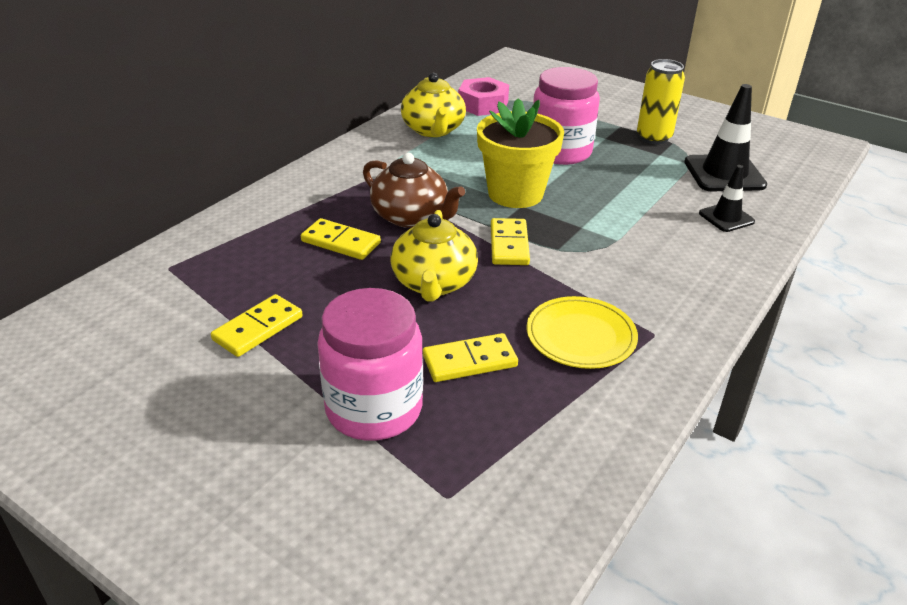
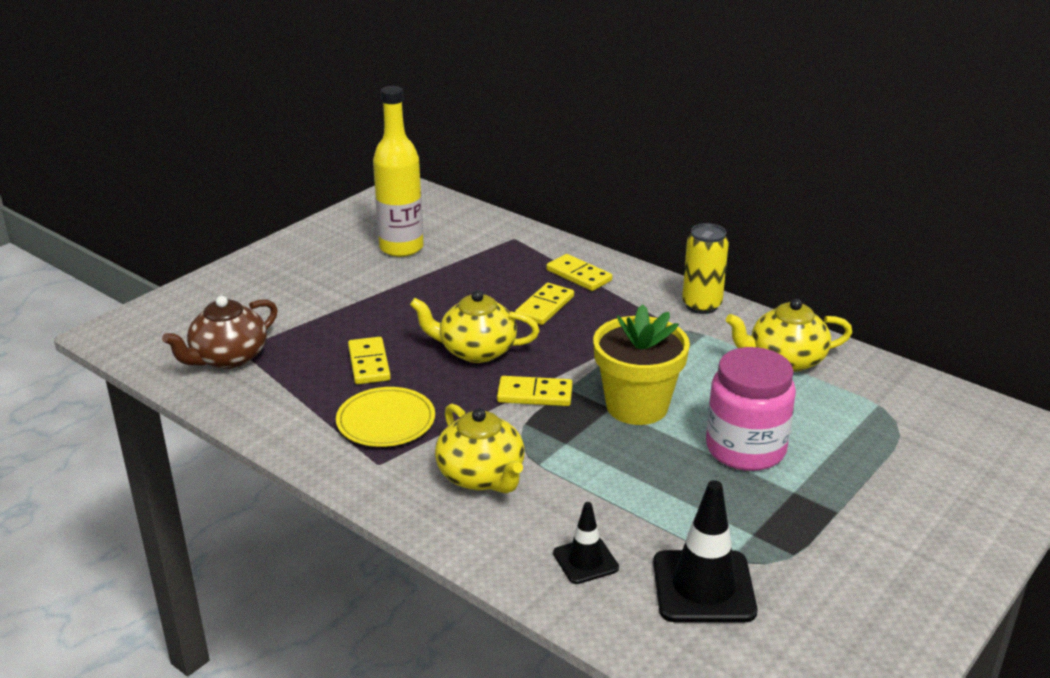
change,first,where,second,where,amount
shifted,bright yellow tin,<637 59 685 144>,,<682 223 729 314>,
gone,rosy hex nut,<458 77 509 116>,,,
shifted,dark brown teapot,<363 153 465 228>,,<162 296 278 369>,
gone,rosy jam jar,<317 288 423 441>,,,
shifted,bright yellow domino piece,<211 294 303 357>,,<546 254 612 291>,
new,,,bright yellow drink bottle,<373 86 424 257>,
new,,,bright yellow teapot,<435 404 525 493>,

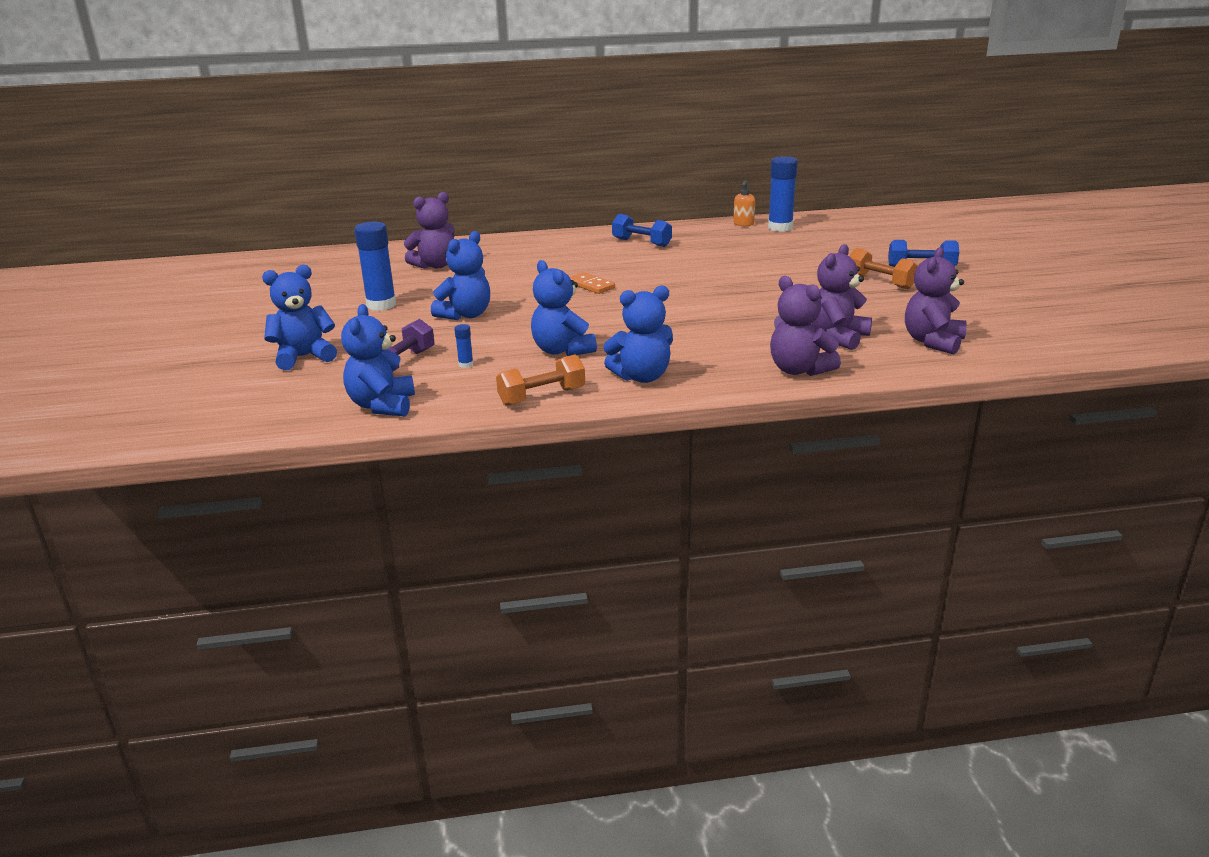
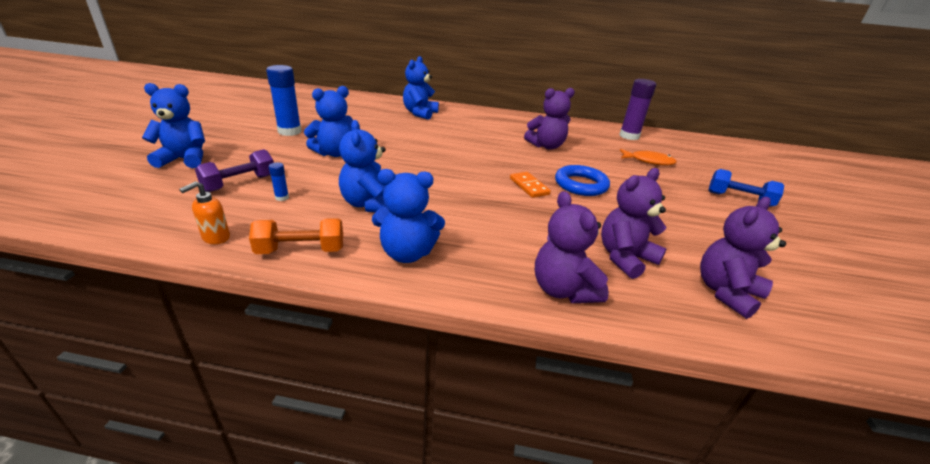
change,first,where,second,where,amount
repainted,blue glue stick,<768 156 798 232>,violet glue stick,<619 79 656 140>,
shifted,orange soap pump,<733 180 755 226>,,<179 181 230 244>,
shifted,violet teddy bear,<404 192 454 269>,,<524 88 575 150>,
gone,blue dumbbell,<612 214 672 247>,,,
gone,orange dumbbell,<849 248 918 289>,,,
shifted,orange domino piece,<570 272 615 294>,,<510 172 551 198>,
shifted,blue teddy bear,<341 304 415 416>,,<403 56 439 120>,
new,,,orange toy fish,<620 149 677 165>,
new,,,blue torus,<555 165 610 196>,

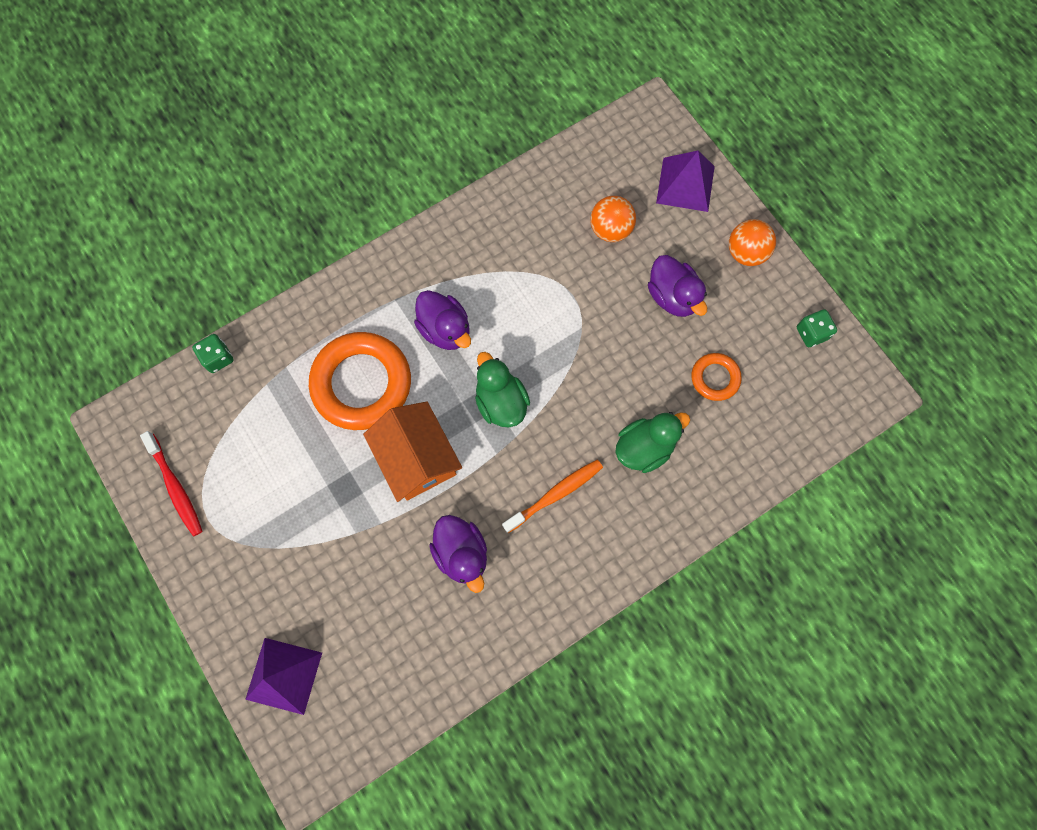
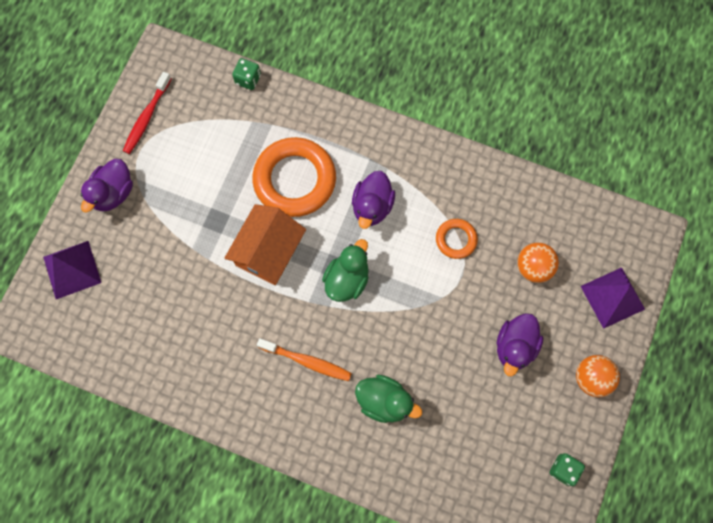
change,first,where,second,where,amount
shifted,orange torus,<691 353 742 401>,,<436 219 478 259>,
shifted,violet rubber duck,<429 515 487 593>,,<80 159 133 213>,

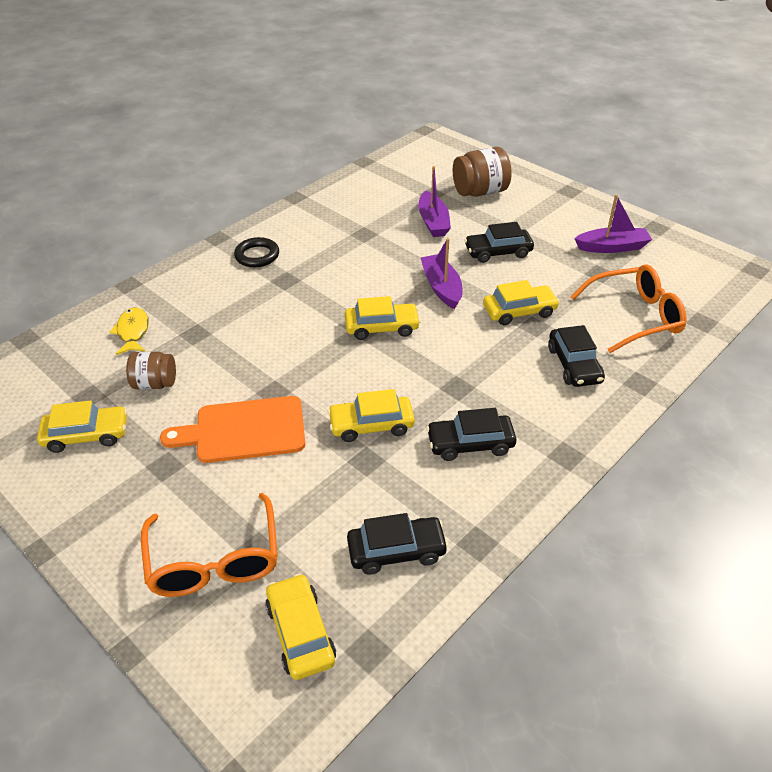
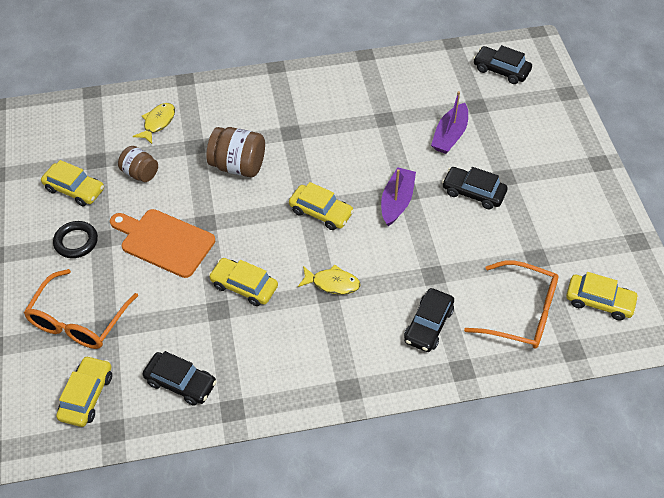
change,first,where,second,where,amount
shifted,dark brown jam jar,<453 147 512 197>,,<206 127 265 177>,
gone,violet boat,<574 194 652 253>,,,
shifted,jet-black torus,<234 237 279 267>,,<53 221 98 258>,
shifted,bright yellow automobile,<483 280 560 325>,,<566 272 639 320>,
shifted,jet-black automobile,<426 408 516 461>,,<473 45 532 84>,
new,,,bright yellow toy fish,<298 264 361 295>,

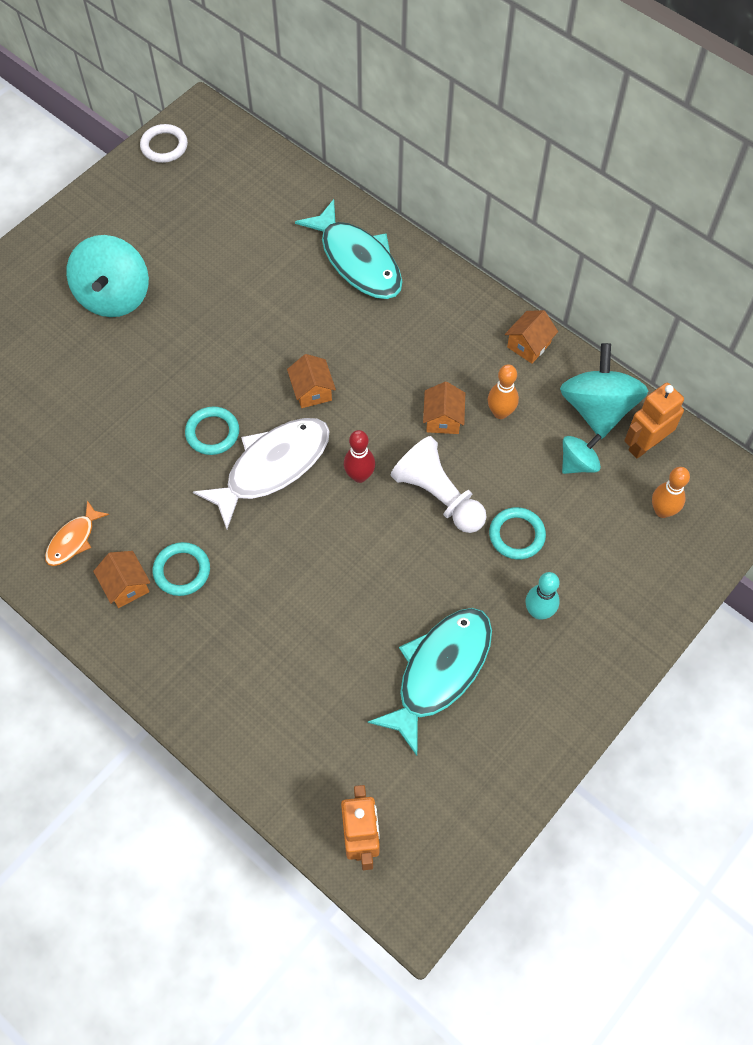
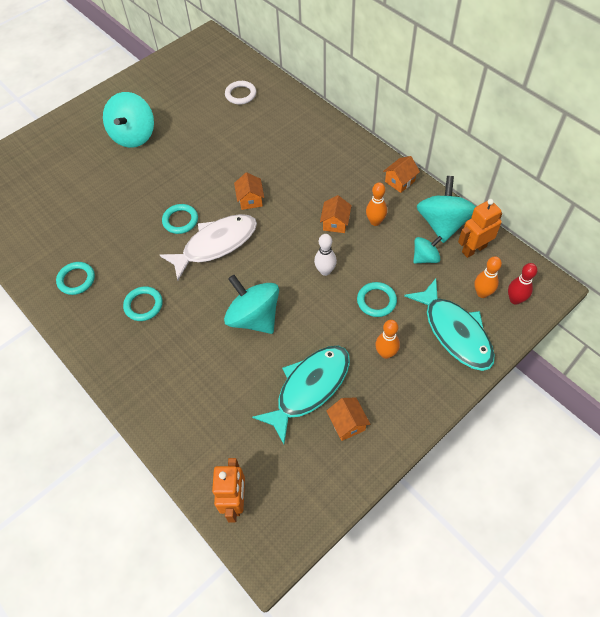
change,first,where,second,where,amount
shifted,pure white torus,<140 124 188 163>,,<225 81 256 104>,
shifted,aqua toy fish,<295 199 403 299>,,<404 278 495 371>,
shifted,red bowling pin,<344 430 375 483>,,<508 263 537 305>,
swapped,pure white game pawn,<391 436 487 533>,pure white bowling pin,<314 234 337 276>,
swapped,orange toy fish,<45 500 109 566>,aqua torus,<56 262 95 295>,
shifted,orange house,<93 551 151 608>,,<326 397 370 441>,
repainted,aqua bowling pin,<525 572 560 619>,orange bowling pin,<375 320 400 359>,
new,,,aqua spinning top,<224 275 279 334>,

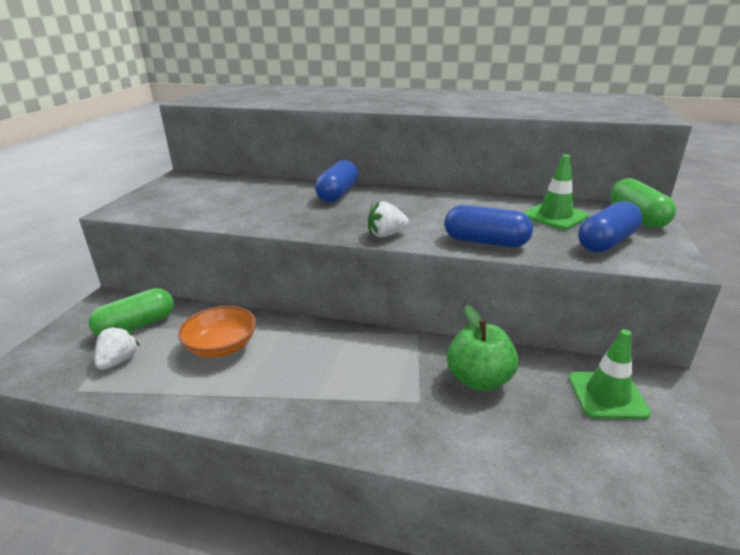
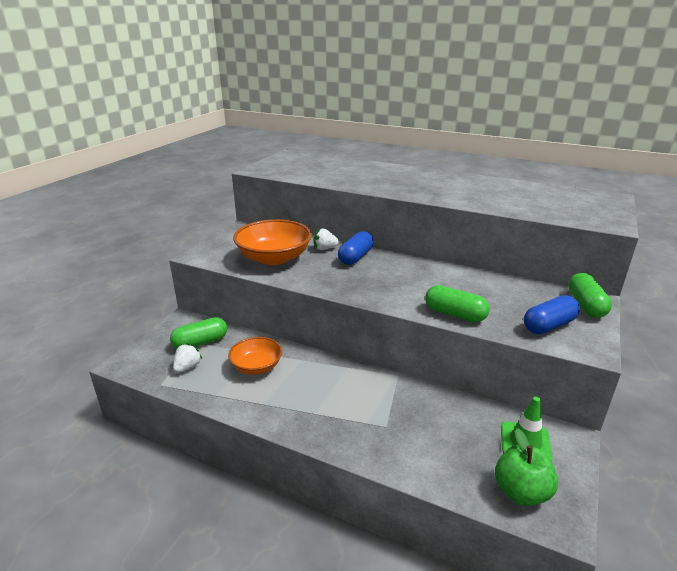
change,first,where,second,where,amount
gone,leaf-green safety cone,<524 154 589 230>,,,
shifted,pure white berry,<368 201 409 237>,,<313 228 339 250>,
repainted,blue capsule,<444 205 533 247>,leaf-green capsule,<425 285 490 322>,
shifted,leaf-green apple,<447 305 518 391>,,<495 428 558 506>,
new,,,orange bowl,<233 219 312 265>,

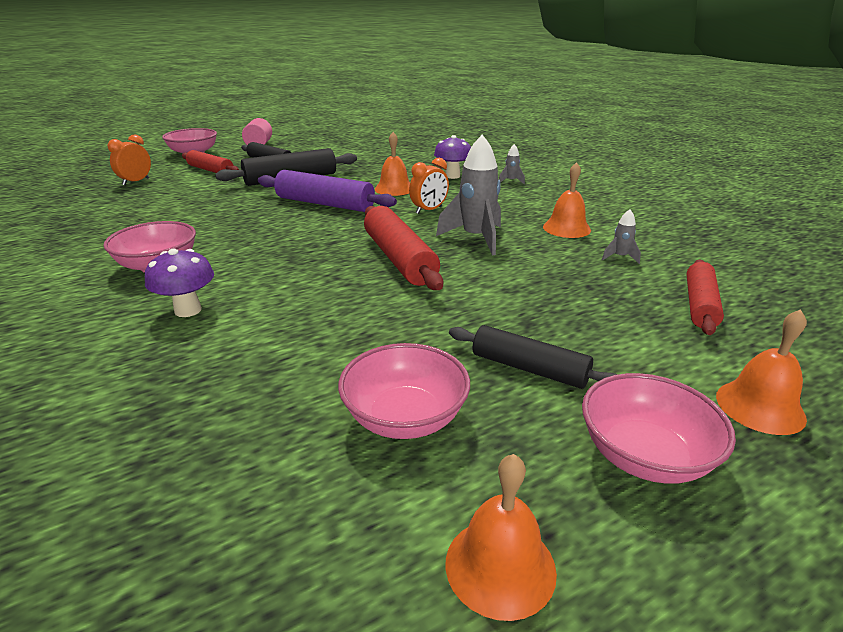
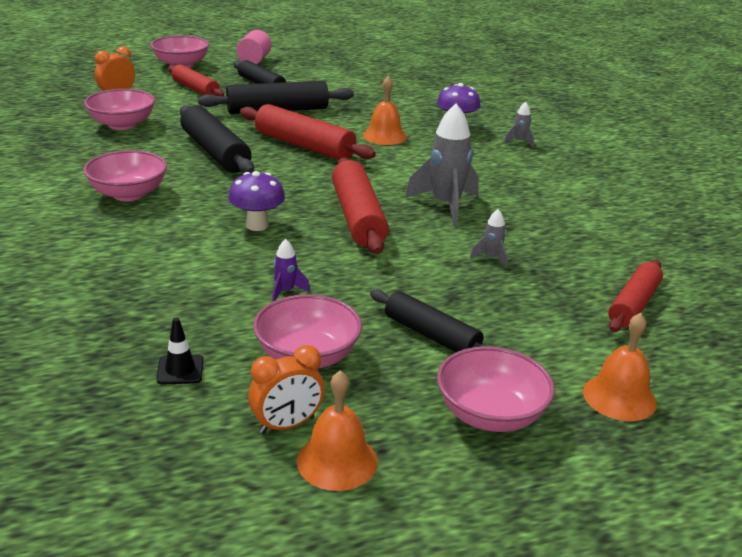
change,first,where,second,where,amount
shifted,orange bedside clock,<409 158 449 214>,,<248 345 325 434>,
gone,orange hand bell,<543 162 591 238>,,,
repainted,violet pastry roller,<258 170 397 212>,red pastry roller,<240 104 376 160>,
shifted,grey toy rocket,<602 209 641 264>,,<470 209 508 268>,
shifted,violet mushroom,<145 249 214 317>,,<228 171 285 231>,
new,,,rosy bowl,<84 89 155 130>,
new,,,jet-black pastry roller,<180 105 254 173>,
new,,,violet toy rocket,<272 239 310 302>,
new,,,jet-black safety cone,<156 318 204 384>,

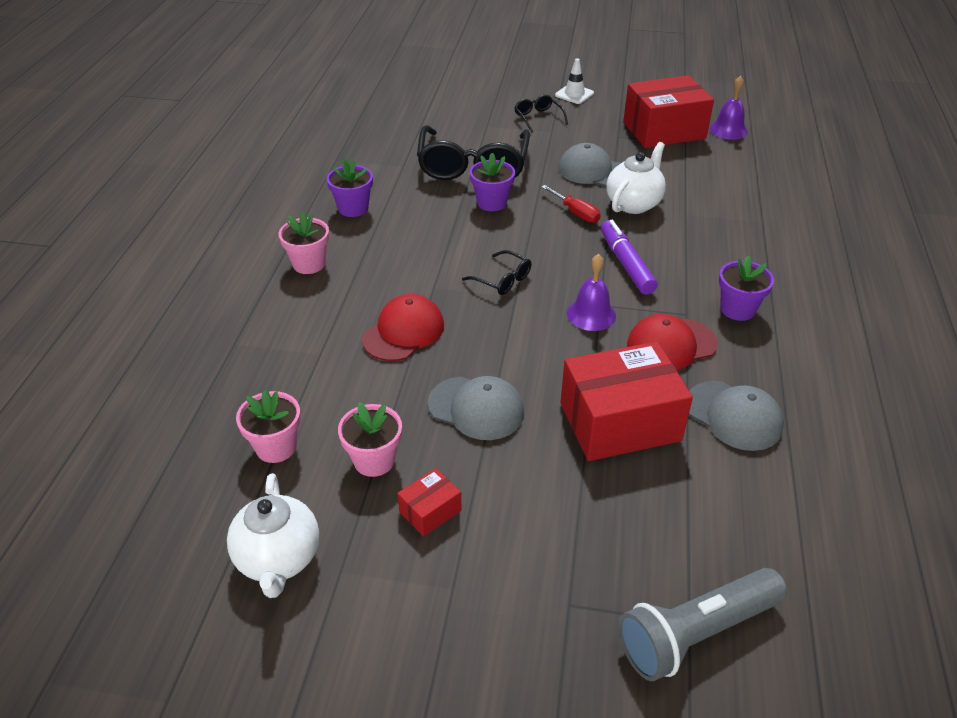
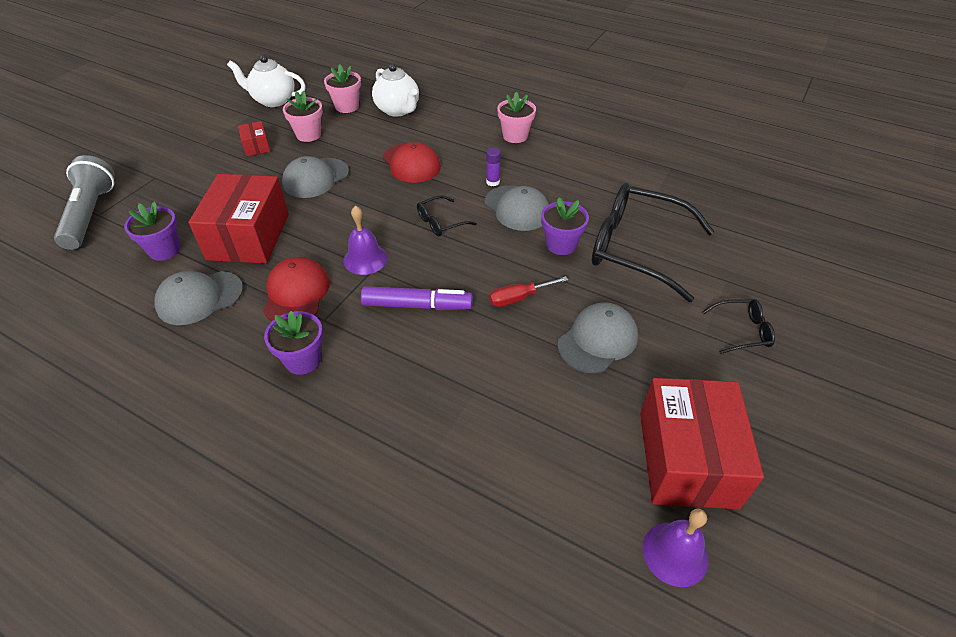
change,first,where,second,where,amount
gone,pure white safety cone,<555 58 594 104>,,,
shifted,pure white teapot,<607 142 666 214>,,<372 64 419 117>,
shifted,violet plant pot,<327 158 373 217>,,<124 201 180 261>,
new,,,violet glue stick,<486 147 501 186>,
new,,,grey baseball cap,<485 185 549 231>,

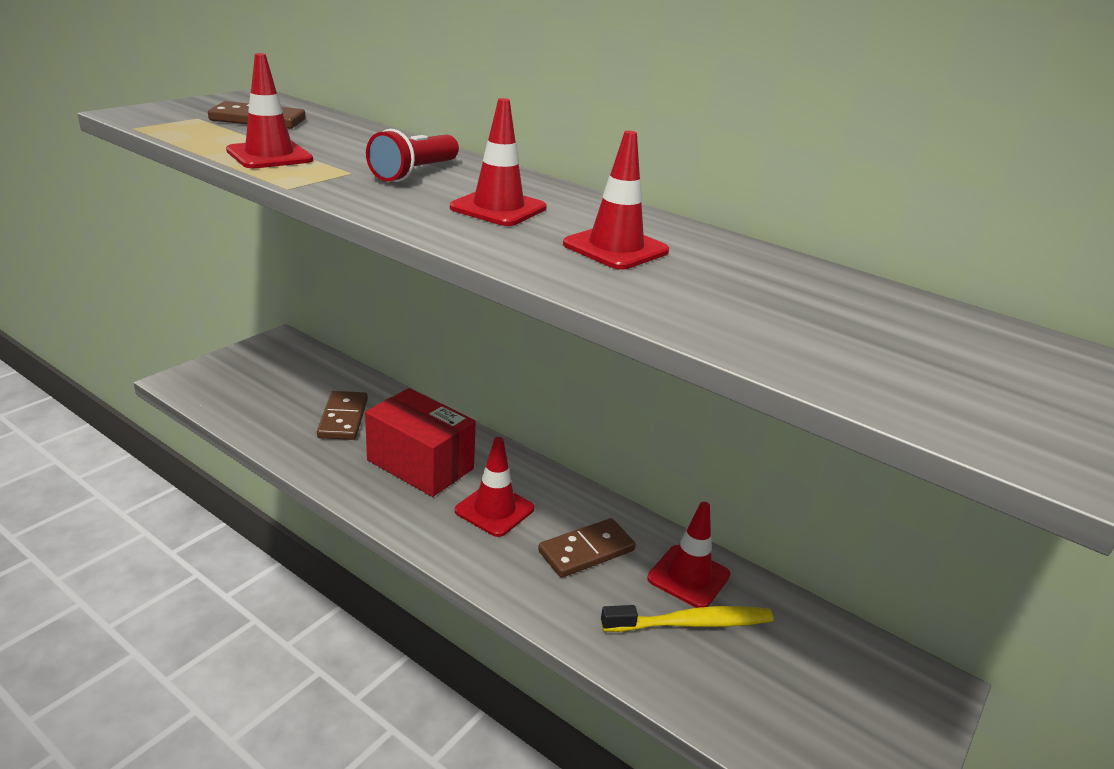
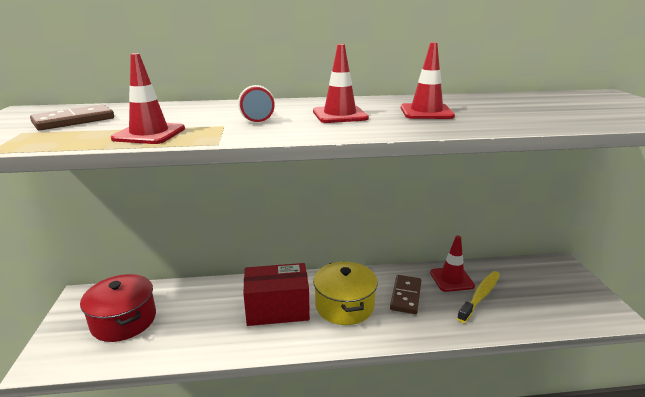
change,first,where,second,where,amount
gone,dark brown domino piece,<317 391 368 440>,,,
swapped,red safety cone,<455 437 534 537>,bright yellow pot,<313 261 378 325>,
new,,,red pot,<80 274 156 342>,

